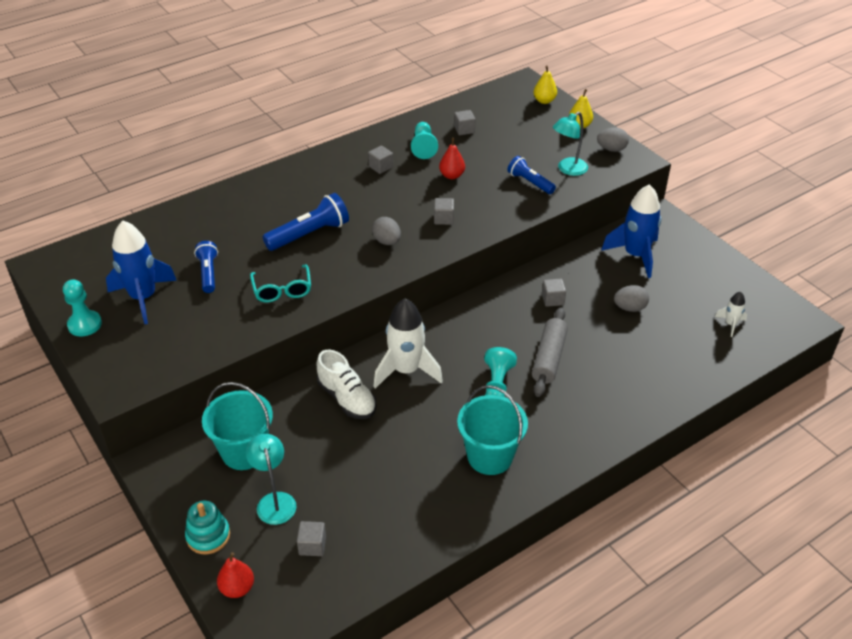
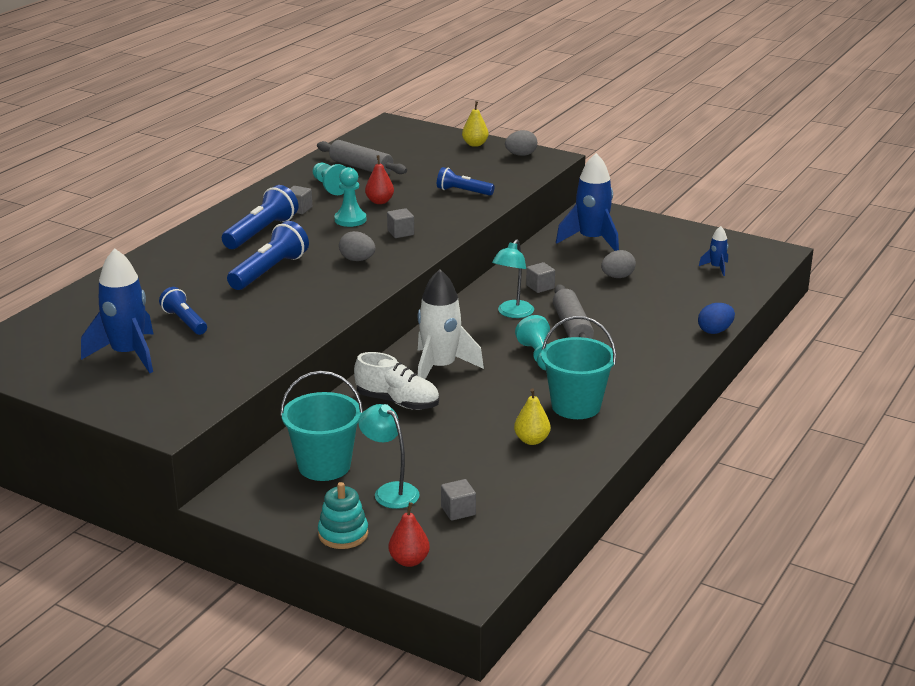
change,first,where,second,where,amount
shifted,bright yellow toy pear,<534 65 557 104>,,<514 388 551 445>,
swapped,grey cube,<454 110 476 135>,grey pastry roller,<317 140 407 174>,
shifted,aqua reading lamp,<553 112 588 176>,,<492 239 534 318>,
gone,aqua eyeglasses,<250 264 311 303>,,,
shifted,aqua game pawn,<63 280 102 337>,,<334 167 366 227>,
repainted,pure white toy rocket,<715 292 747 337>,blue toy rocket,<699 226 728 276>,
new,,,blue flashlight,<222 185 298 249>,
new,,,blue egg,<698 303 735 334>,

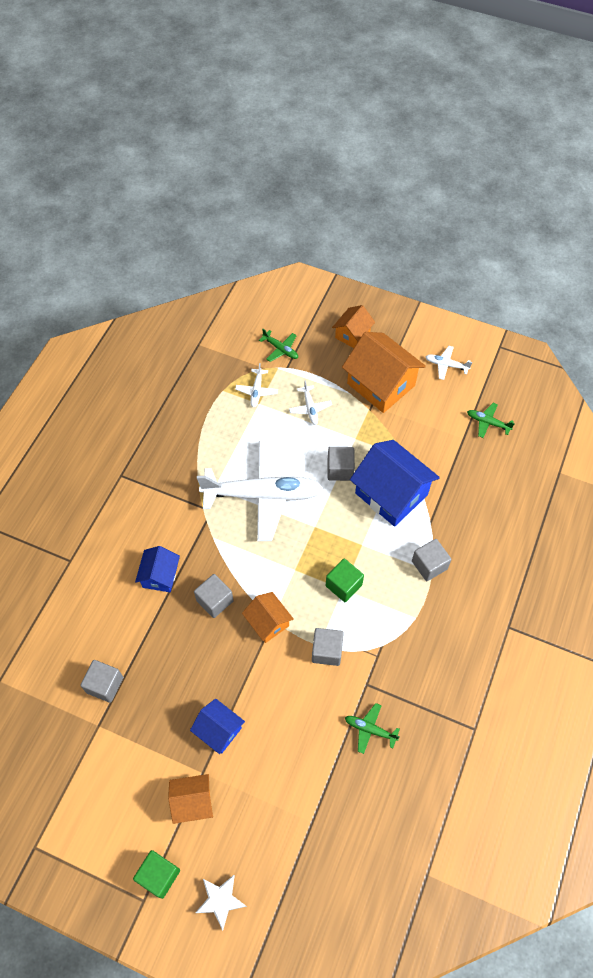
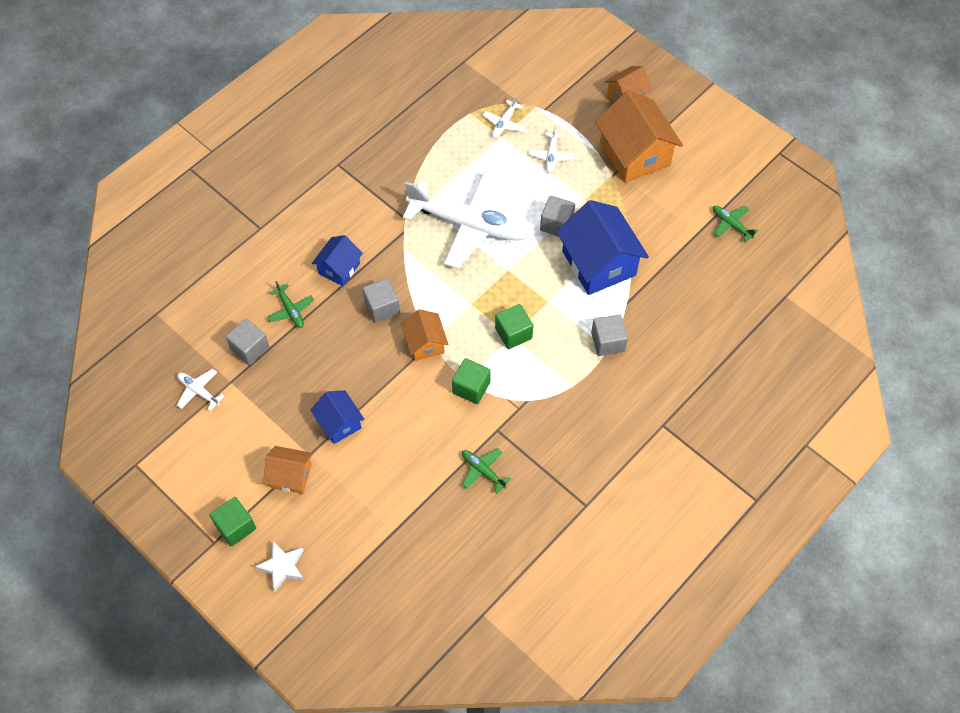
change,first,where,second,where,amount
shifted,leaf-green aeroplane,<259 329 298 362>,,<267 281 314 328>,
shifted,pure white aeroplane,<426 346 472 380>,,<177 369 224 411>,
repainted,grey cube,<312 628 344 666>,leaf-green cube,<452 358 491 404>,

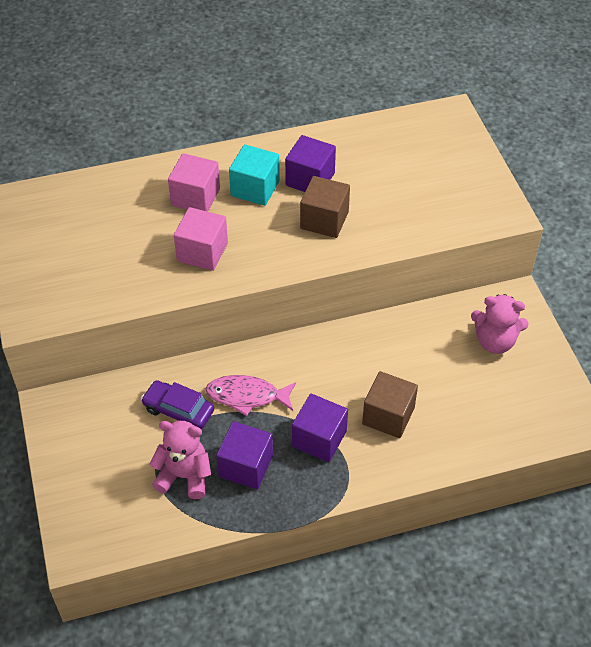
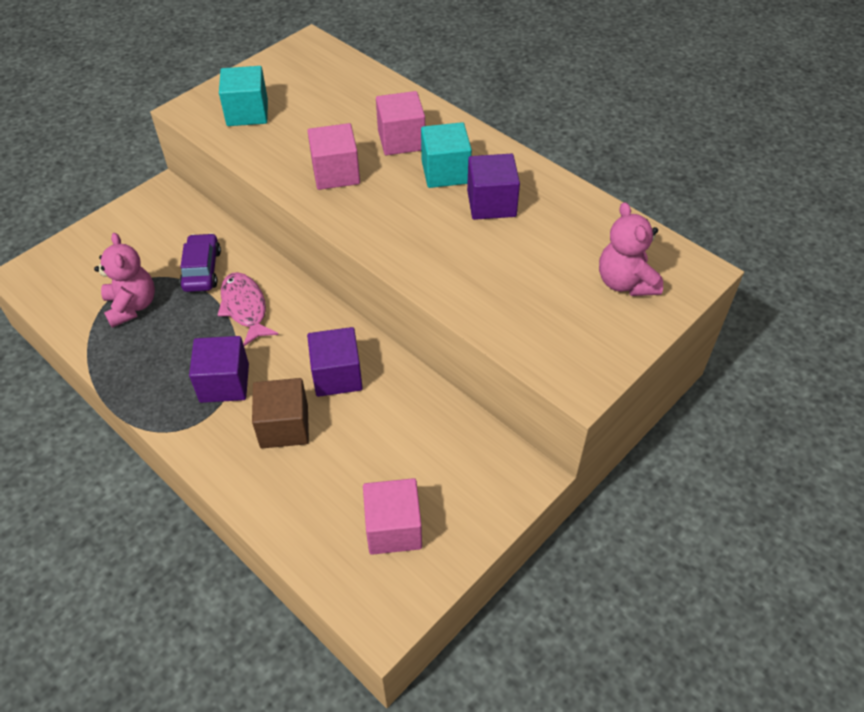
change,first,where,second,where,amount
gone,dark brown cube,<300 176 350 238>,,,
shifted,rosy teddy bear,<471 294 529 354>,,<599 202 663 296>,
shifted,violet cube,<216 421 273 489>,,<307 327 363 397>,
new,,,aqua cube,<219 66 268 126>,
new,,,rosy cube,<363 478 422 555>,

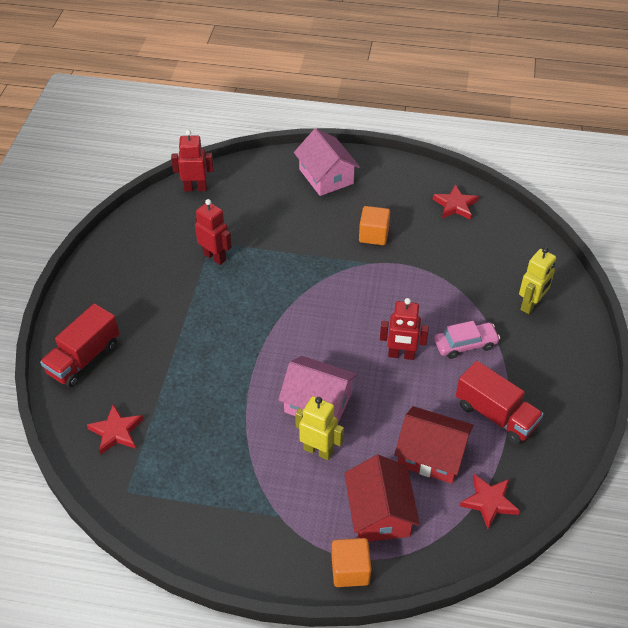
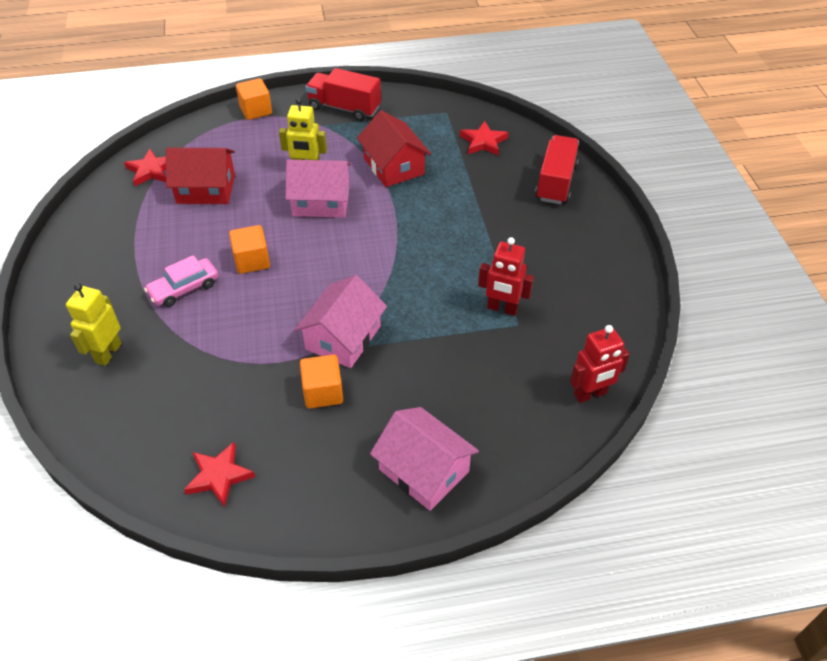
change,first,where,second,where,amount
swapped,red robot,<380 298 429 360>,orange cube,<229 225 270 274>,
shifted,red lorry,<456 361 544 445>,,<306 68 381 121>,
shifted,red house,<344 455 420 542>,,<357 110 431 187>,
new,,,rosy house,<294 275 387 368>,

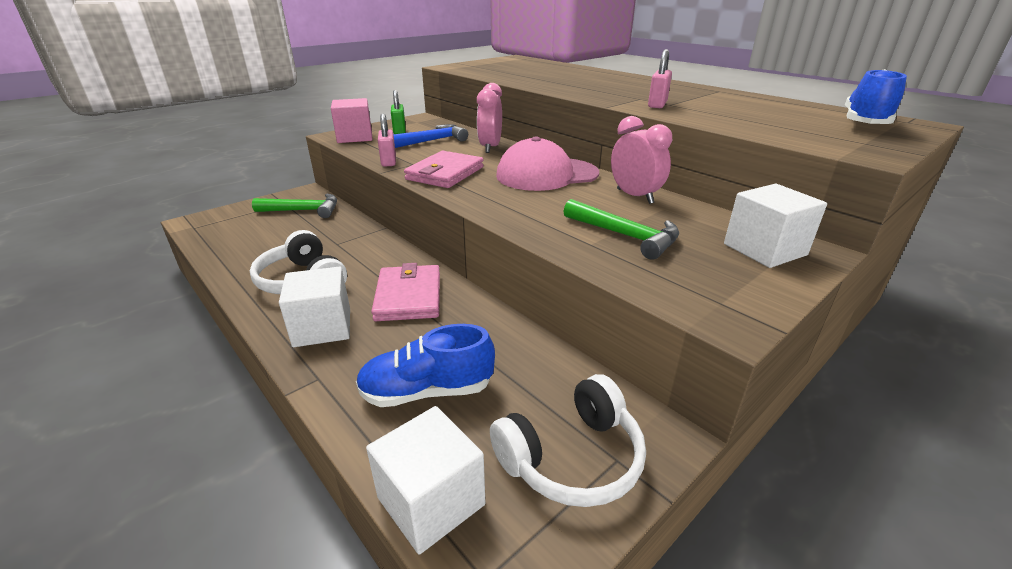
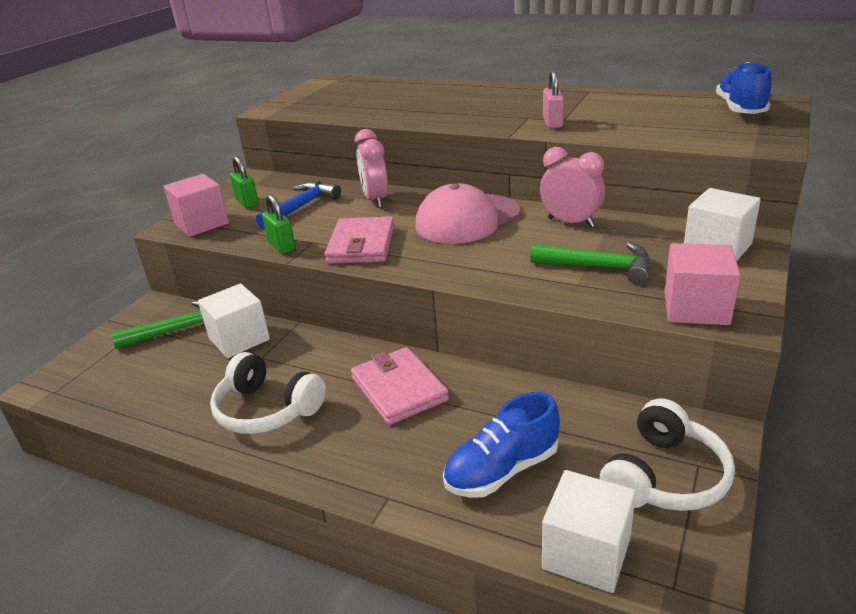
change,first,where,second,where,amount
repainted,rosy small lock,<378 114 396 167>,leaf-green small lock,<262 194 296 254>,
shifted,pure white cube,<279 266 350 347>,,<198 283 270 358>,
new,,,rosy cube,<665 243 740 325>,

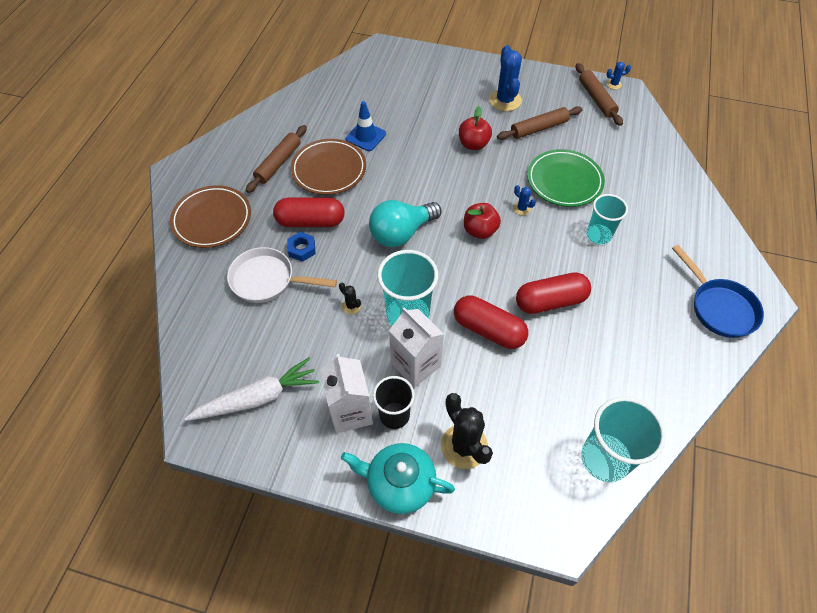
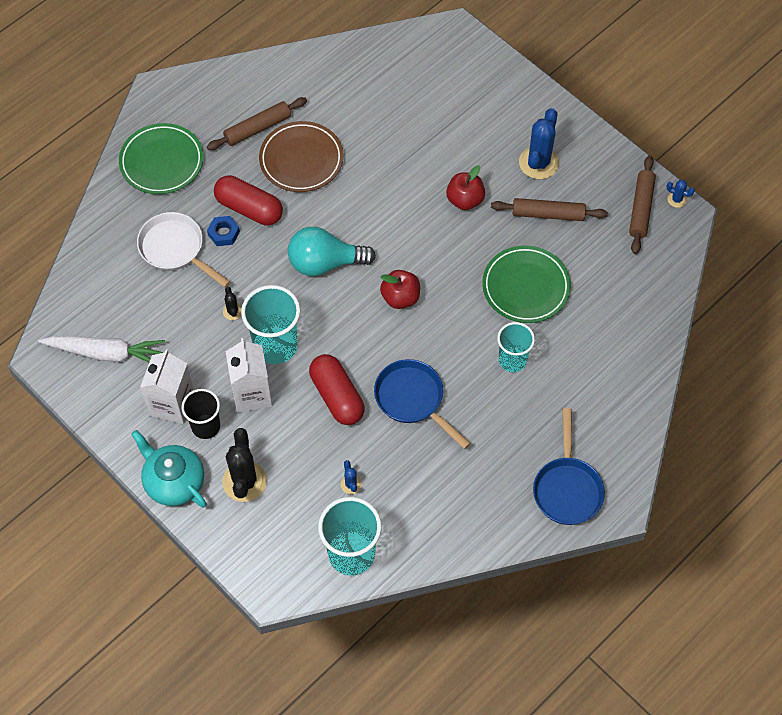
change,first,where,second,where,amount
gone,blue safety cone,<346 101 386 151>,,,
repainted,dark brown plate,<170 185 251 248>,leaf-green plate,<119 123 204 194>,
shifted,blue prickly plant,<513 185 536 215>,,<341 460 362 494>,
swapped,red capsule,<516 272 591 314>,blue frying pan,<374 359 471 449>,

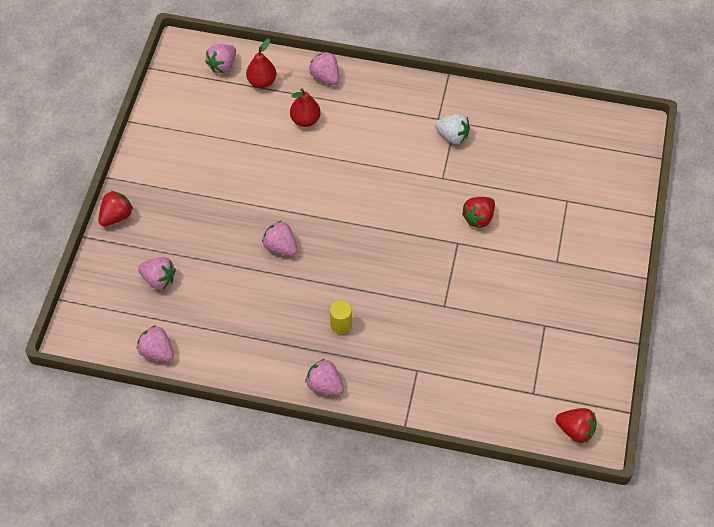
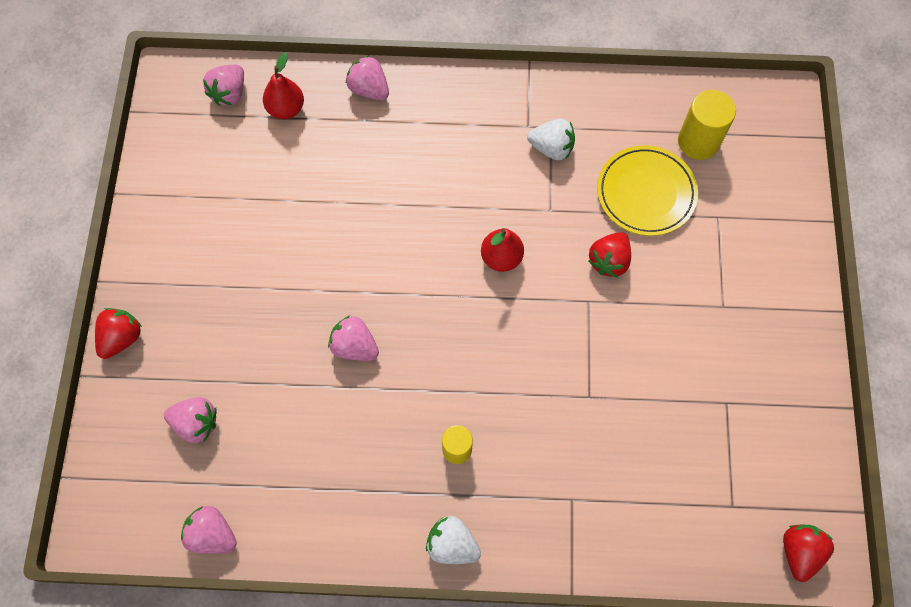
change,first,where,second,where,amount
shifted,red toy pear,<290 88 321 127>,,<481 228 524 272>,
repainted,rosy berry,<305 359 344 396>,pure white berry,<426 516 481 564>,
rotated,red berry,<556 408 596 443>,,<783 525 834 582>,90 degrees counterclockwise
new,,,bright yellow cylinder shape,<678 90 736 160>,
new,,,bright yellow plate,<597 145 698 236>,

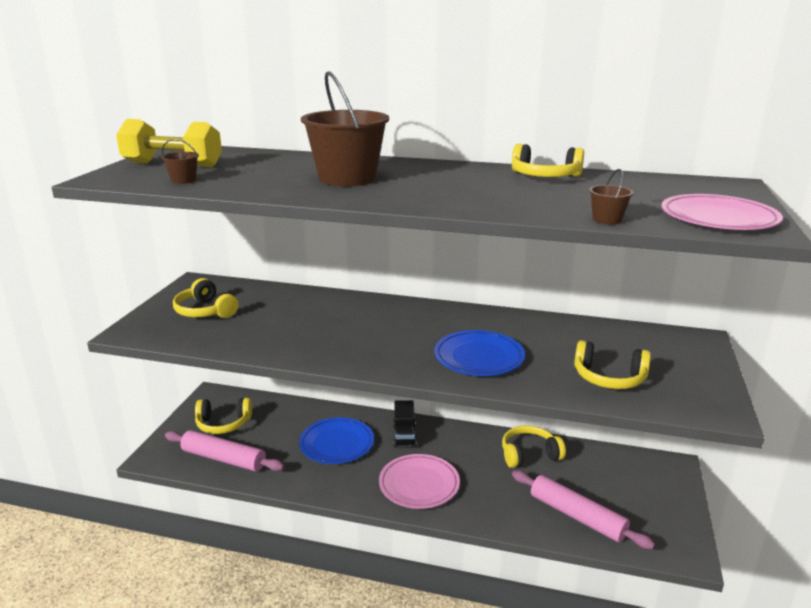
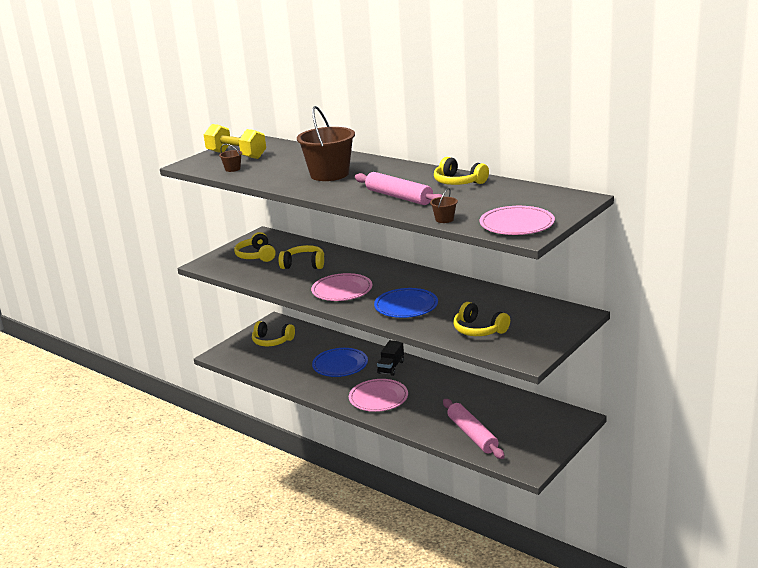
change,first,where,second,where,amount
shifted,bright yellow over-ear headphones,<502 425 566 468>,,<279 245 324 269>,
shifted,rosy pastry roller,<165 430 284 472>,,<355 172 444 205>,
new,,,rosy plate,<311 273 372 301>,

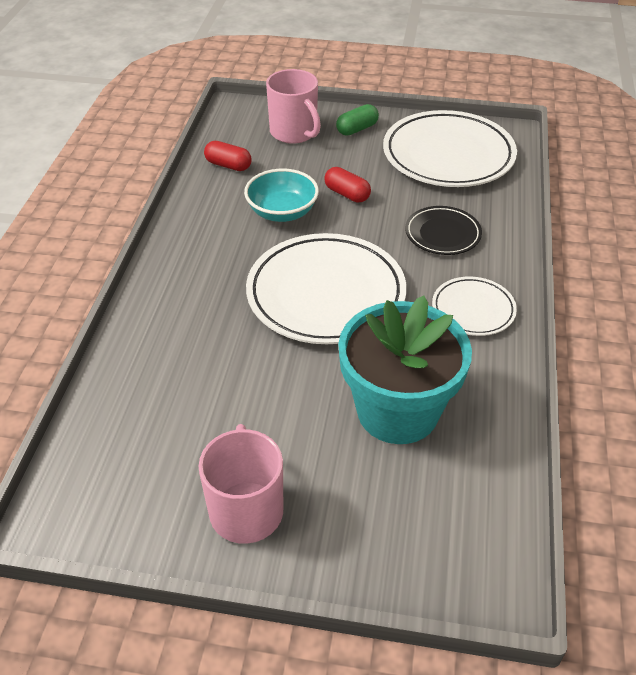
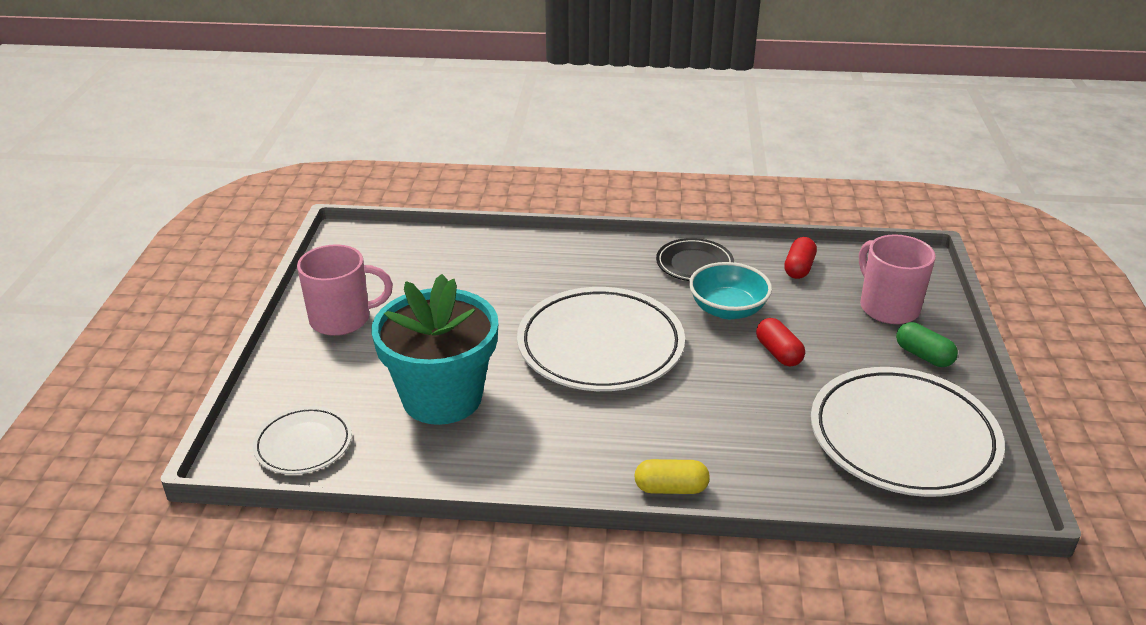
change,first,where,second,where,amount
rotated,rosy tea mug,<266 69 321 144>,,<859 234 936 324>,105 degrees clockwise
rotated,red capsule,<324 167 371 203>,,<756 318 805 367>,60 degrees counterclockwise
shifted,jet-black plate,<405 206 482 255>,,<656 238 734 281>,
shifted,pure white plate,<432 277 517 336>,,<253 406 352 474>,
new,,,bright yellow capsule,<634 459 710 494>,

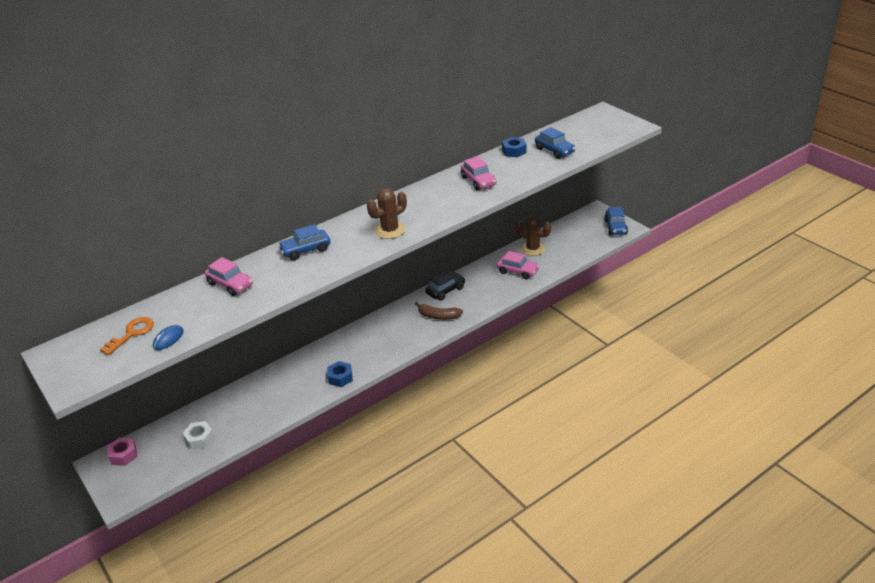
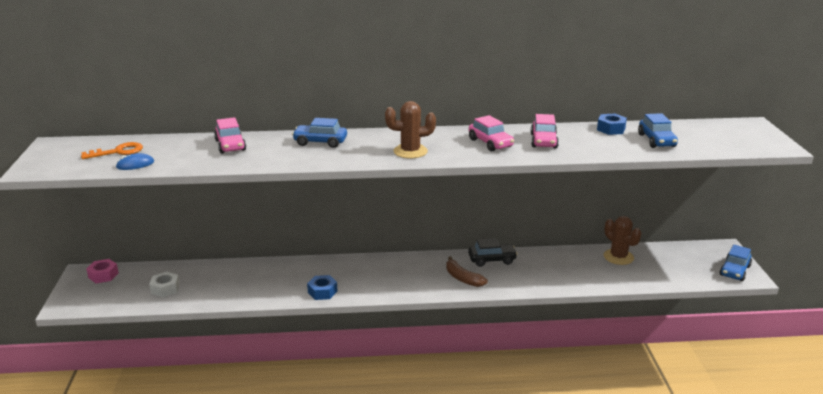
change,first,where,second,where,amount
shifted,rosy automobile,<497 251 539 279>,,<469 115 514 151>,

